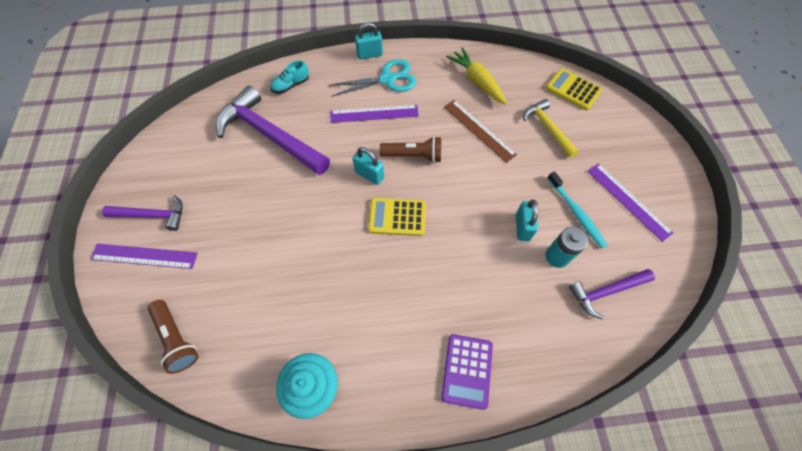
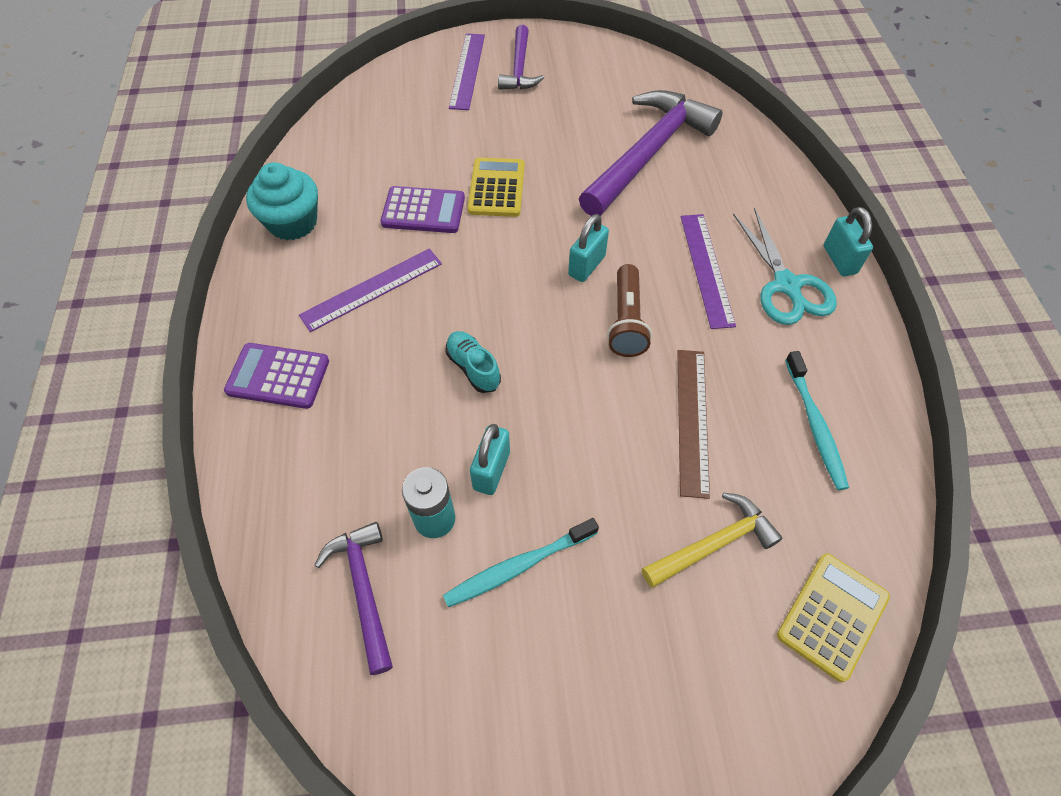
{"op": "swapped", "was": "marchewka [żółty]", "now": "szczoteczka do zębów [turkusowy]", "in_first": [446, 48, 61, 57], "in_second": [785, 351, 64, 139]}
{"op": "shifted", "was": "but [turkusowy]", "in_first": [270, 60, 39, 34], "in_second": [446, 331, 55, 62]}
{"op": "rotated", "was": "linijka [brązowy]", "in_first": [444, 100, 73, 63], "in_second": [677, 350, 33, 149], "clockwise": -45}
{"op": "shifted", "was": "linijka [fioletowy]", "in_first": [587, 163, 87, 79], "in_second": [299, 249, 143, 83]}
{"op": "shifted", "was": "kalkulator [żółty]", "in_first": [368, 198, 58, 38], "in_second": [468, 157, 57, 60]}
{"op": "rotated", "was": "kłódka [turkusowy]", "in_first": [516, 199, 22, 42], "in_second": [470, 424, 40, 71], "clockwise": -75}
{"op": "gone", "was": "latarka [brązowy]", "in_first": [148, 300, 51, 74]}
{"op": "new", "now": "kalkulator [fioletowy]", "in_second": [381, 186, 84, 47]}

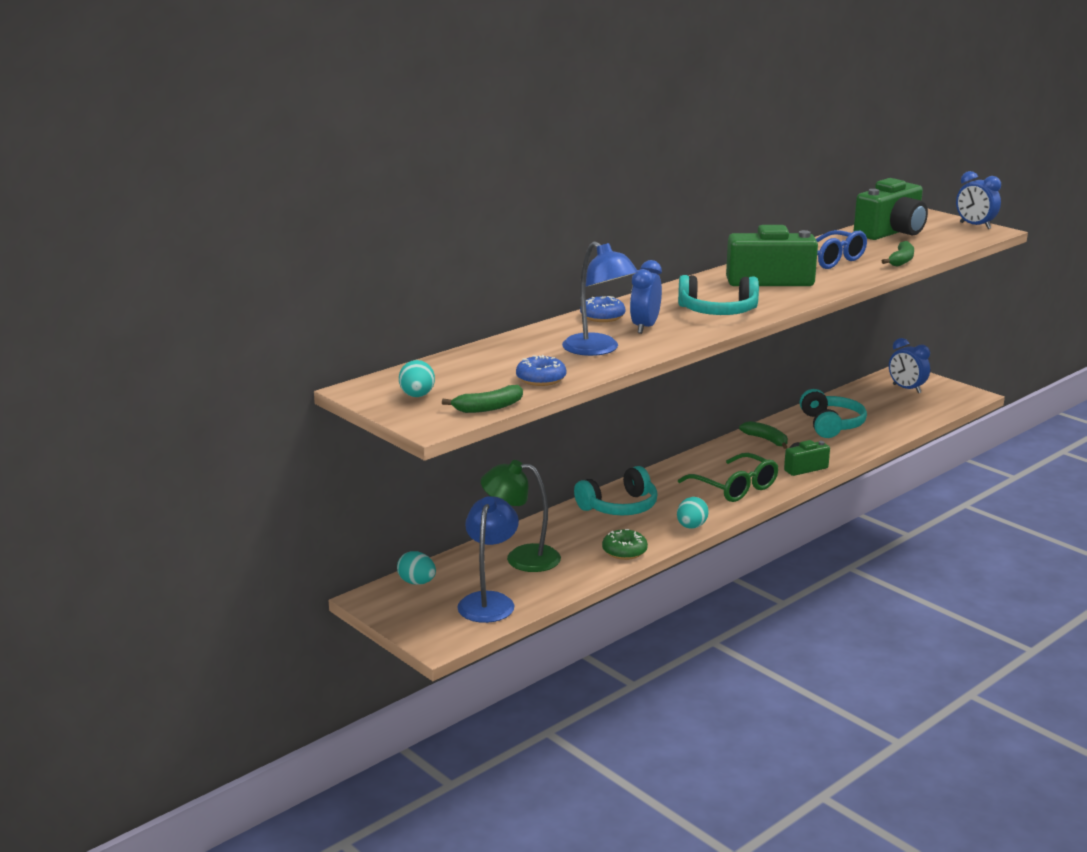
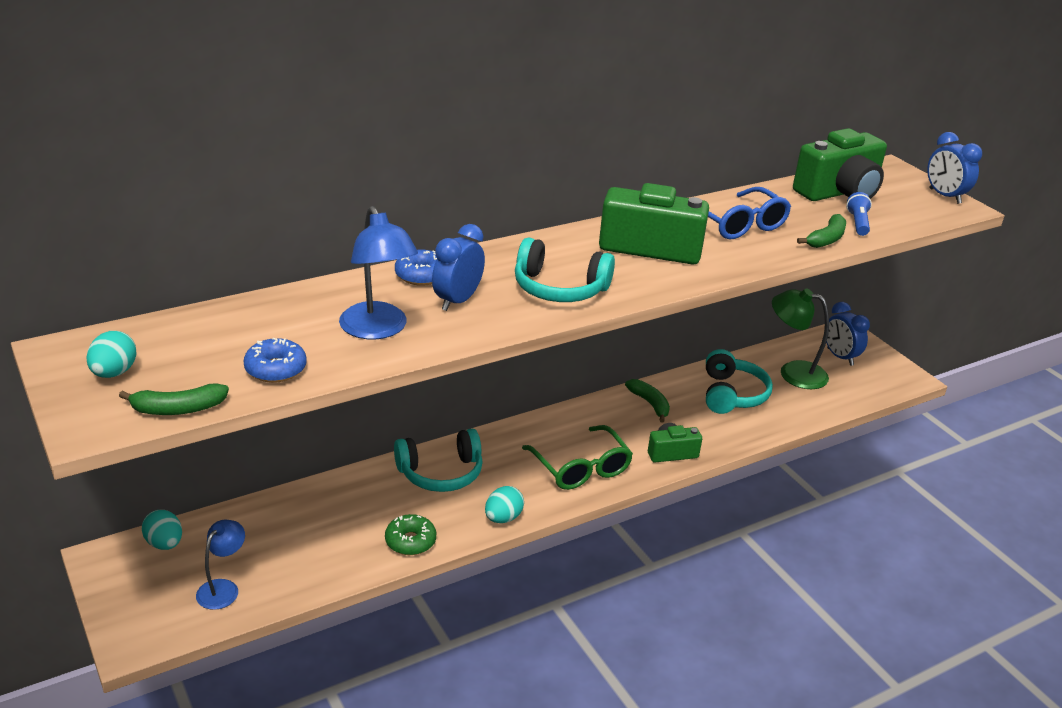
{"op": "shifted", "was": "lampka [zielony]", "in_first": [481, 460, 80, 112], "in_second": [772, 288, 57, 101]}
{"op": "scaled", "was": "lampka [niebieski]", "in_first": [457, 496, 62, 127], "in_second": [196, 520, 49, 90], "ratio": 0.64}
{"op": "new", "now": "latarka [niebieski]", "in_second": [846, 192, 26, 44]}

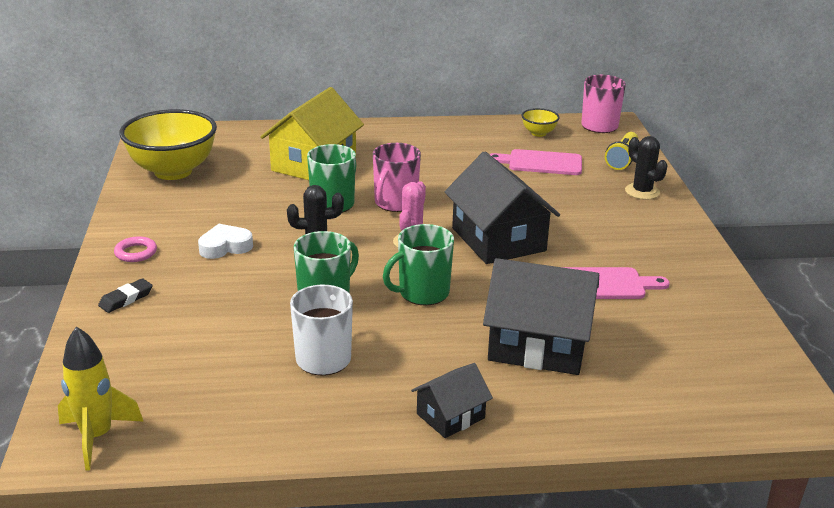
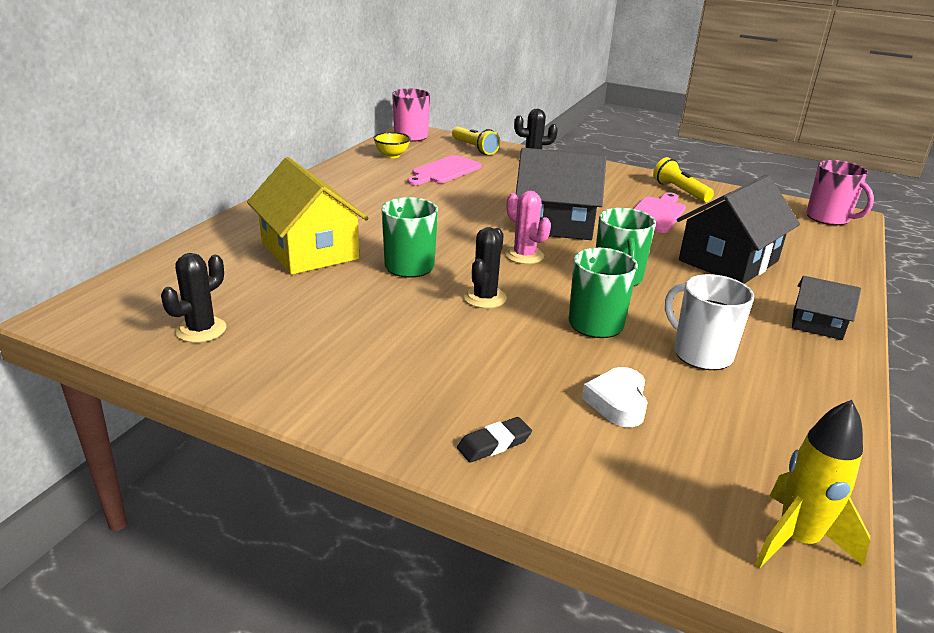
{"op": "swapped", "was": "miska [żółty]", "now": "kaktus [czarny]", "in_first": [119, 109, 98, 71], "in_second": [161, 253, 65, 90]}
{"op": "shifted", "was": "kubek [różowy]", "in_first": [373, 143, 48, 69], "in_second": [806, 160, 68, 65]}
{"op": "shifted", "was": "serce [biały]", "in_first": [198, 224, 55, 35], "in_second": [582, 367, 66, 60]}
{"op": "gone", "was": "pierścień [różowy]", "in_first": [114, 236, 43, 26]}
{"op": "rotated", "was": "gumka do mazania [czarny]", "in_first": [98, 278, 55, 35], "in_second": [457, 417, 75, 46], "clockwise": 75}
{"op": "rotated", "was": "domek [czarny]", "in_first": [411, 363, 82, 75], "in_second": [792, 276, 69, 64], "clockwise": -60}
{"op": "new", "now": "latarka [żółty]", "in_second": [653, 157, 61, 45]}

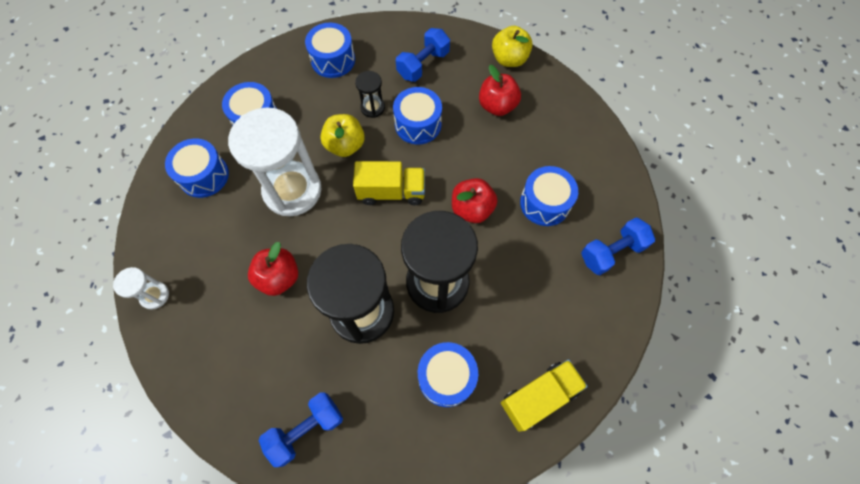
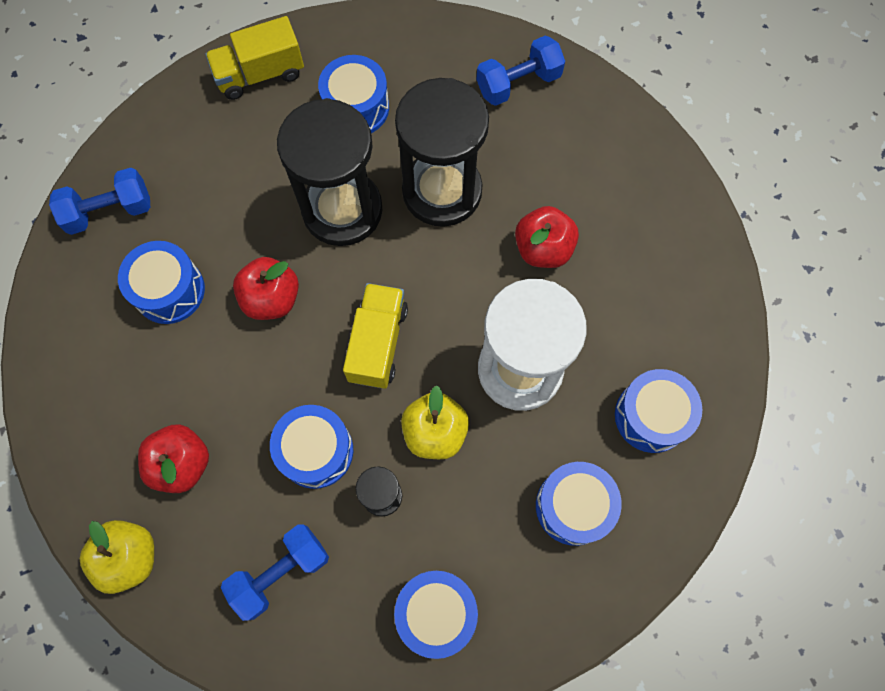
{"op": "rotated", "was": "ciężarówka [żółty]", "in_first": [353, 161, 72, 44], "in_second": [343, 283, 65, 106], "clockwise": 90}
{"op": "gone", "was": "klepsydra [biały]", "in_first": [113, 267, 56, 42]}

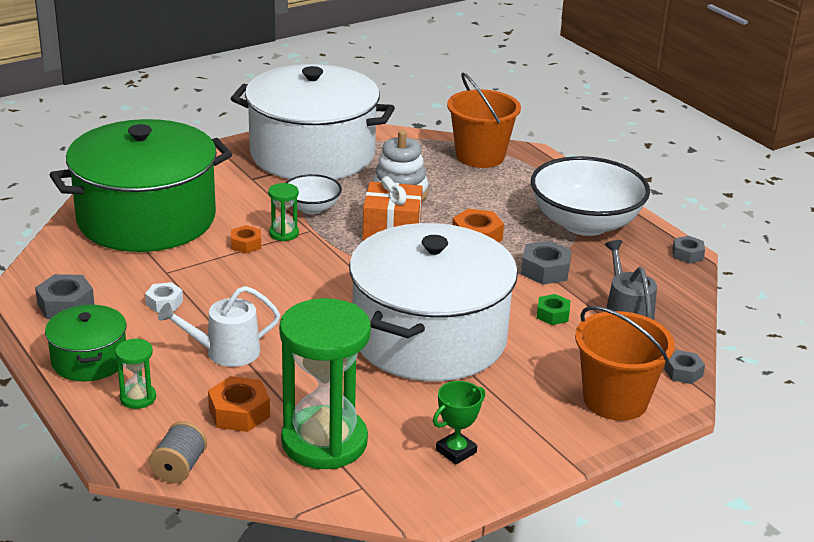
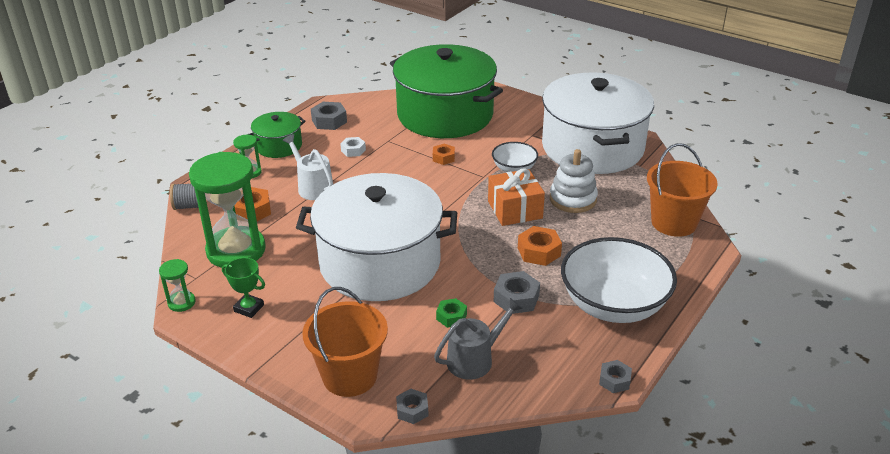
{"op": "shifted", "was": "klepsydra [zielony]", "in_first": [268, 183, 31, 58], "in_second": [159, 259, 37, 53]}

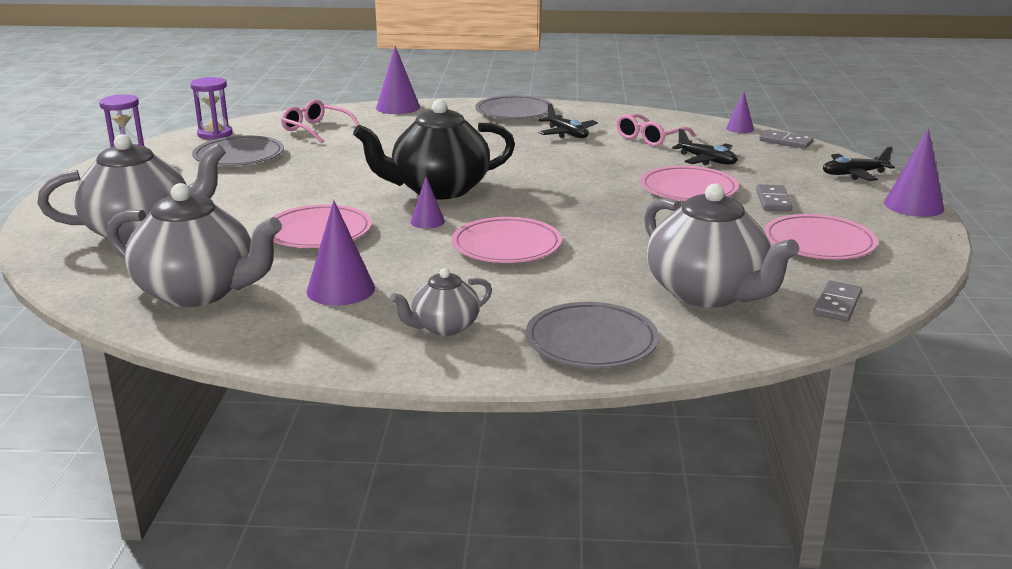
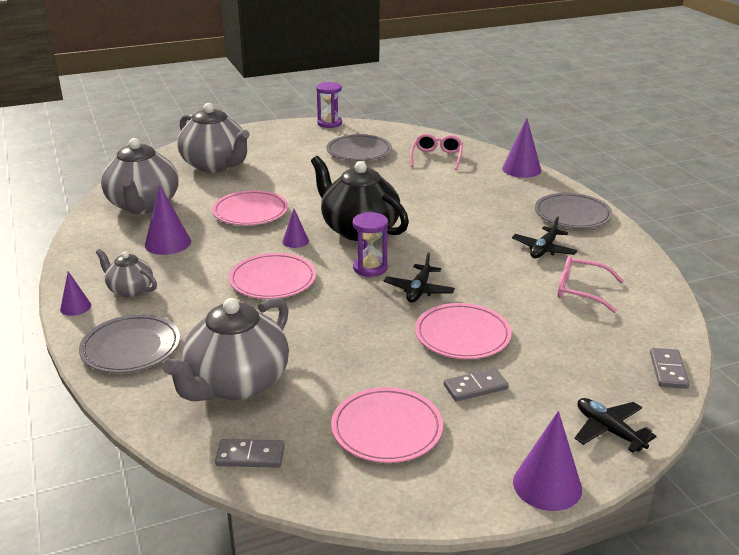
{"op": "shifted", "was": "klepsydra [fioletowy]", "in_first": [190, 77, 43, 63], "in_second": [353, 212, 35, 65]}
{"op": "shifted", "was": "stożek [fioletowy]", "in_first": [726, 92, 28, 41], "in_second": [60, 271, 31, 45]}
{"op": "shifted", "was": "samolot [czarny]", "in_first": [672, 129, 66, 37], "in_second": [384, 252, 71, 50]}

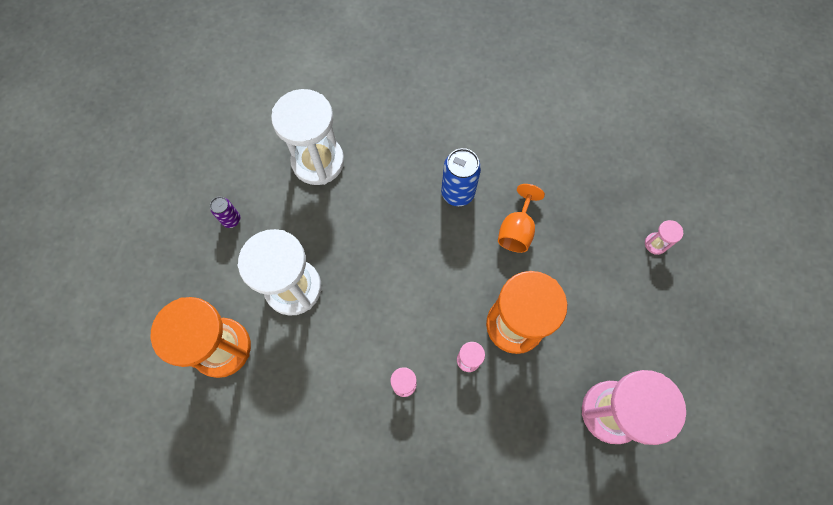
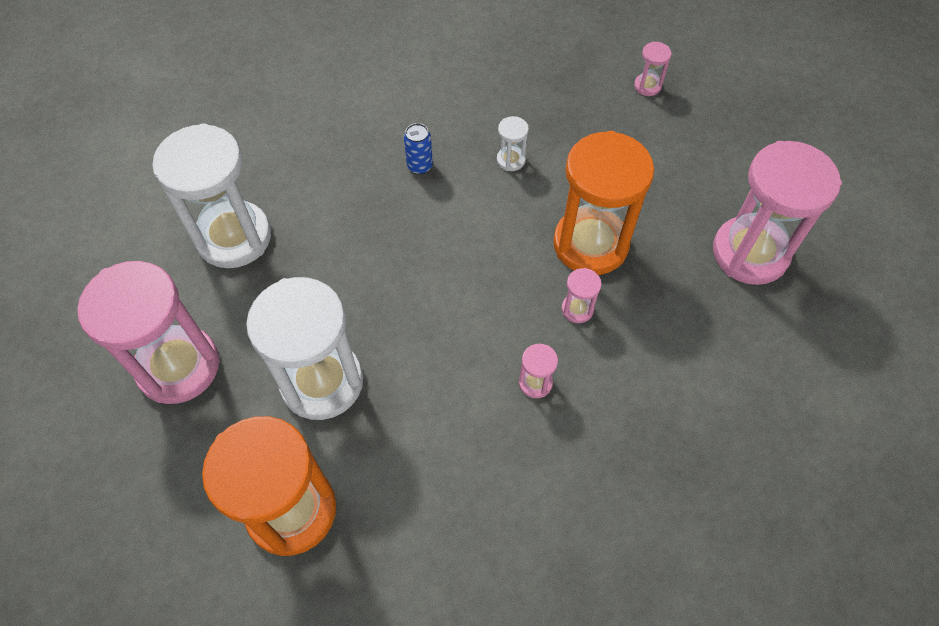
{"op": "scaled", "was": "puszka [niebieski]", "in_first": [441, 148, 40, 58], "in_second": [404, 123, 29, 51], "ratio": 0.58}
{"op": "swapped", "was": "kielich [pomarańczowy]", "now": "klepsydra [biały]", "in_first": [498, 184, 47, 69], "in_second": [497, 116, 32, 55]}
{"op": "swapped", "was": "puszka [fioletowy]", "now": "klepsydra [różowy]", "in_first": [210, 197, 30, 31], "in_second": [77, 261, 143, 143]}

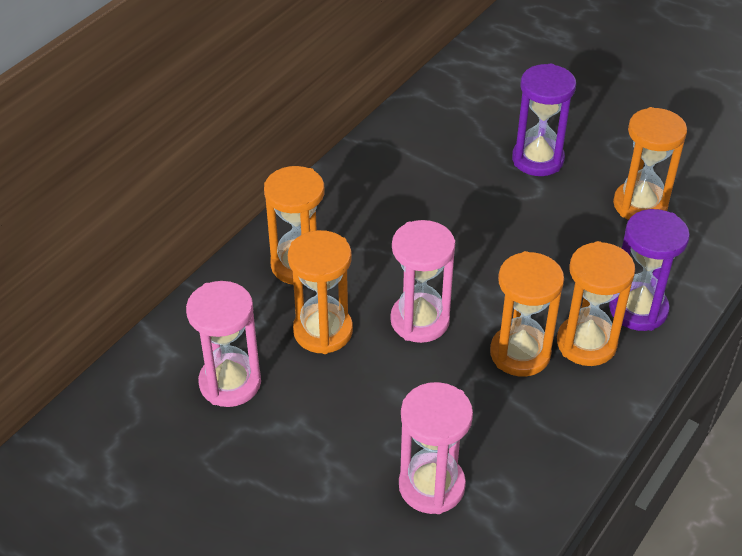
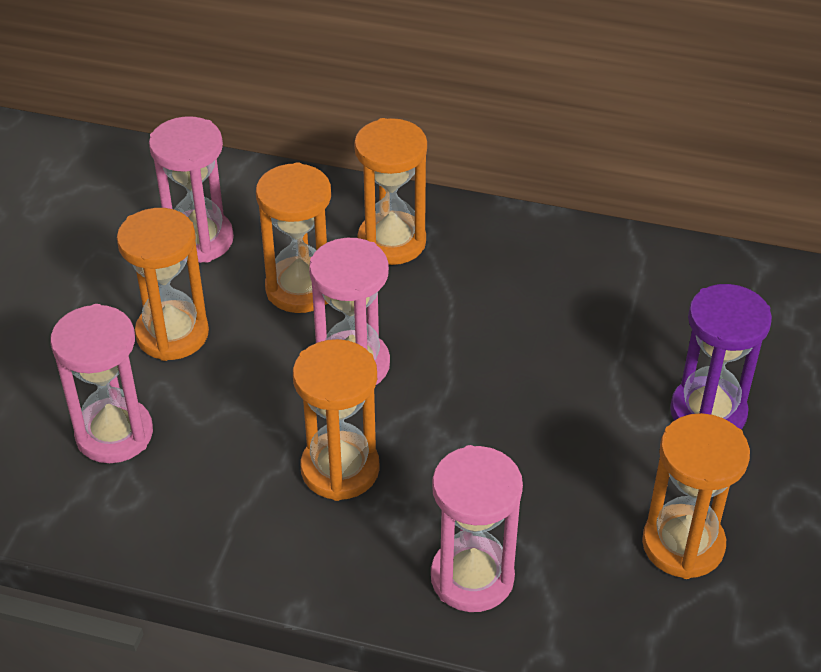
{"op": "repainted", "was": "klepsydra [fioletowy]", "now": "klepsydra [różowy]", "in_first": [609, 209, 81, 122], "in_second": [431, 445, 92, 167]}
{"op": "shifted", "was": "klepsydra [pomarańczowy]", "in_first": [557, 241, 78, 125], "in_second": [117, 208, 92, 153]}

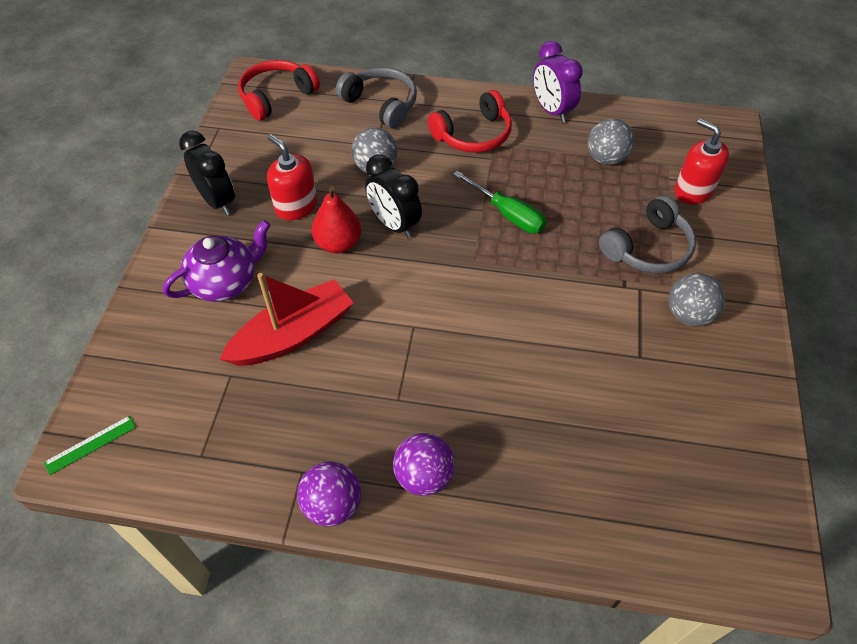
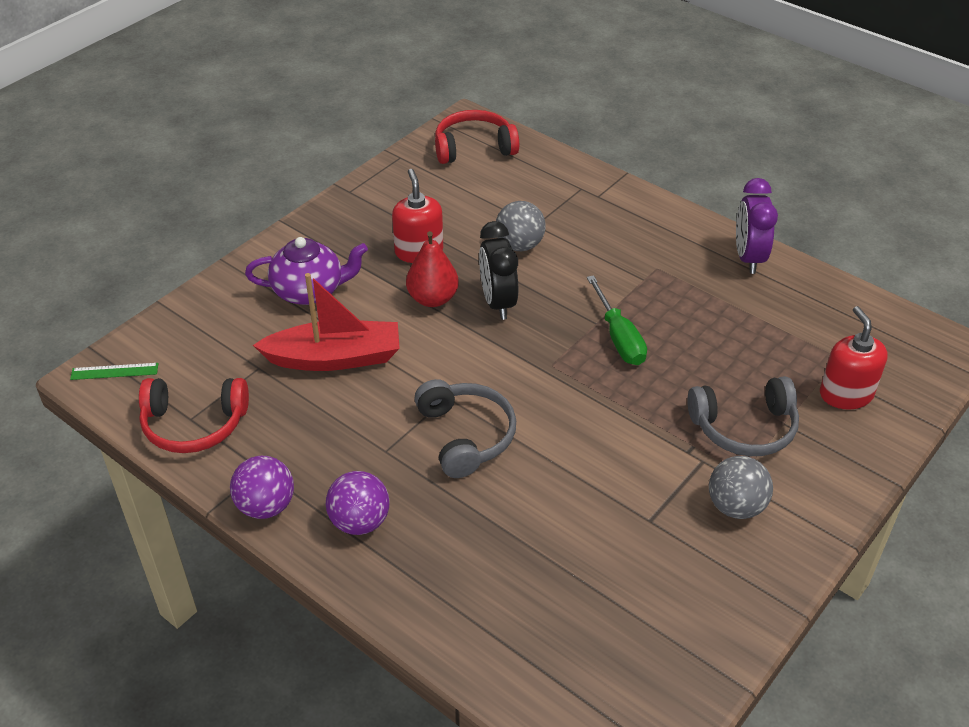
{"op": "shifted", "was": "słuchawki [szary]", "in_first": [336, 67, 81, 62], "in_second": [414, 379, 102, 99]}
{"op": "shifted", "was": "słuchawki [czerwony]", "in_first": [428, 90, 84, 63], "in_second": [139, 378, 110, 75]}
{"op": "gone", "was": "piłka [szary]", "in_first": [588, 119, 46, 46]}
{"op": "gone", "was": "budzik [czarny]", "in_first": [179, 131, 56, 84]}

